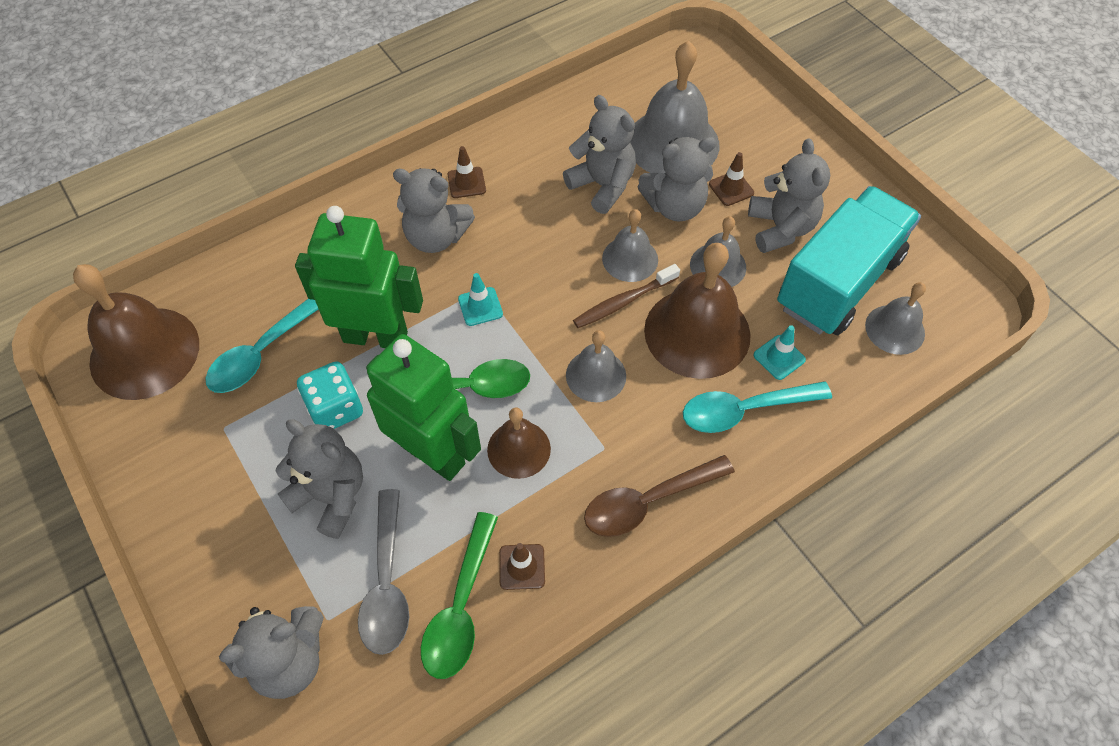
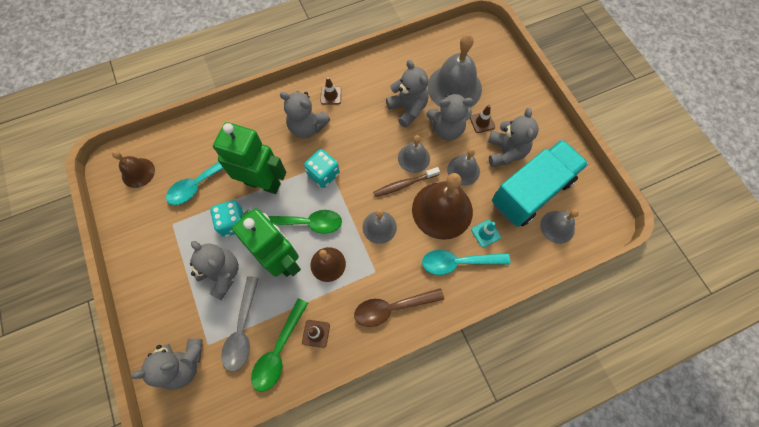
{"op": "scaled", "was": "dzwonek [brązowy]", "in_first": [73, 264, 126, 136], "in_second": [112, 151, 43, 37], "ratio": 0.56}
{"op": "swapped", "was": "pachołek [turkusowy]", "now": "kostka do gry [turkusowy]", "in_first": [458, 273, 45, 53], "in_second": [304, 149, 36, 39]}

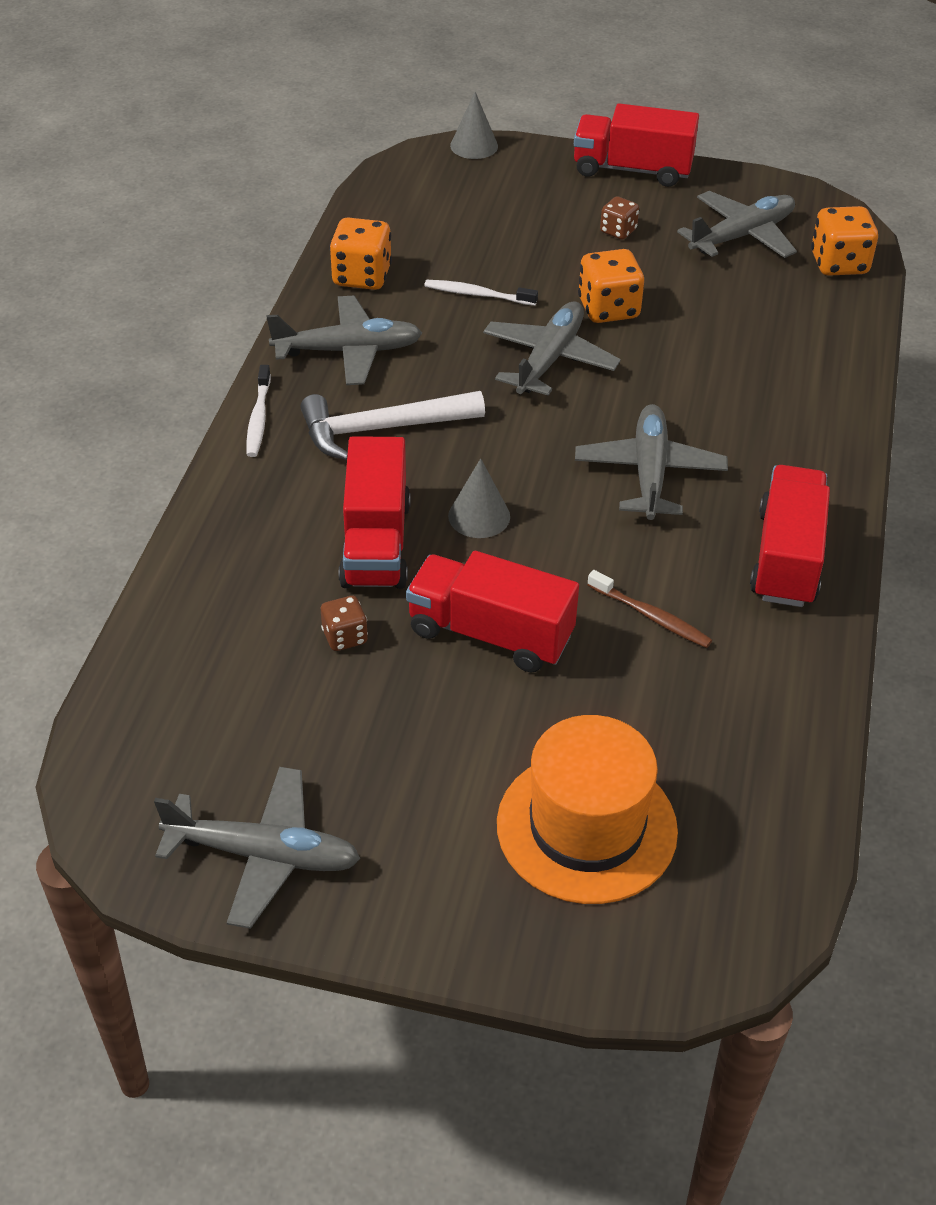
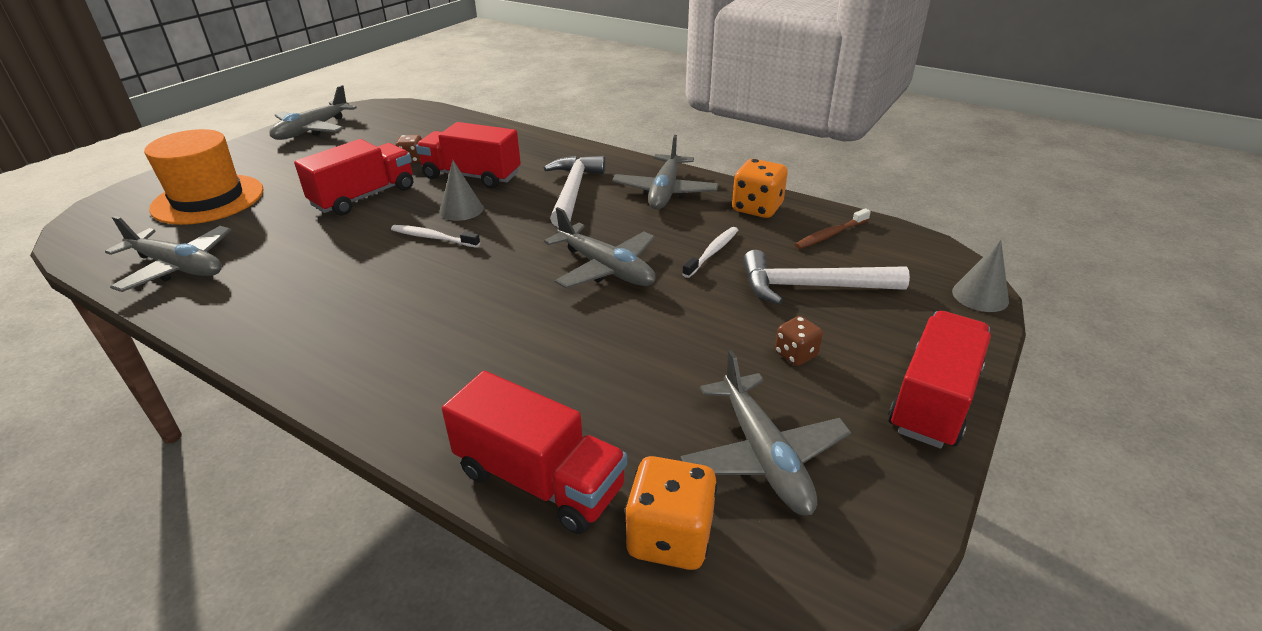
{"op": "gone", "was": "kostka do gry [pomarańczowy]", "in_first": [578, 249, 66, 74]}
{"op": "shifted", "was": "szczoteczka do zębów [biały]", "in_first": [247, 365, 24, 92], "in_second": [391, 225, 89, 23]}
{"op": "shifted", "was": "samolot [szary]", "in_first": [575, 404, 153, 116], "in_second": [105, 216, 126, 76]}
{"op": "shifted", "was": "ciężarówka [czerwony]", "in_first": [750, 465, 80, 142], "in_second": [442, 371, 185, 163]}
{"op": "shifted", "was": "szczoteczka do zębów [brązowy]", "in_first": [587, 570, 125, 78], "in_second": [795, 208, 76, 41]}
{"op": "new", "now": "młotek [biały]", "in_second": [743, 250, 167, 55]}

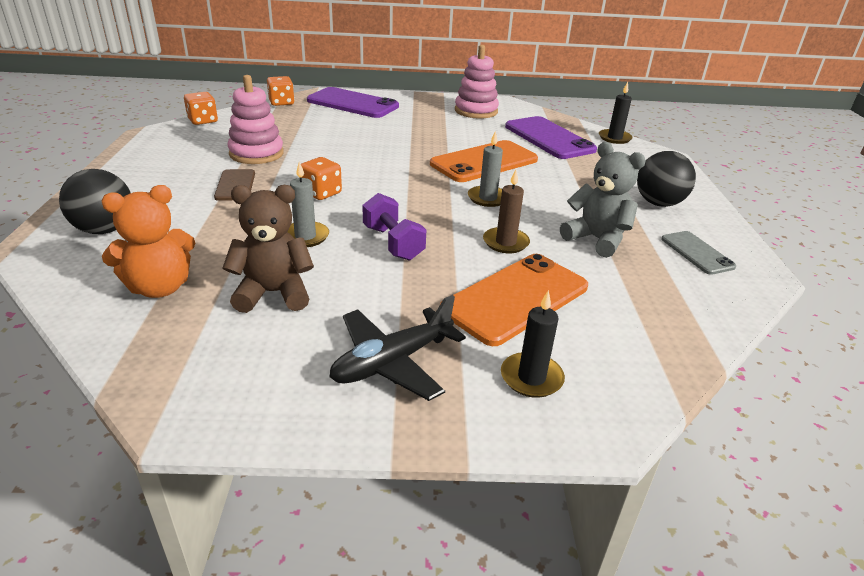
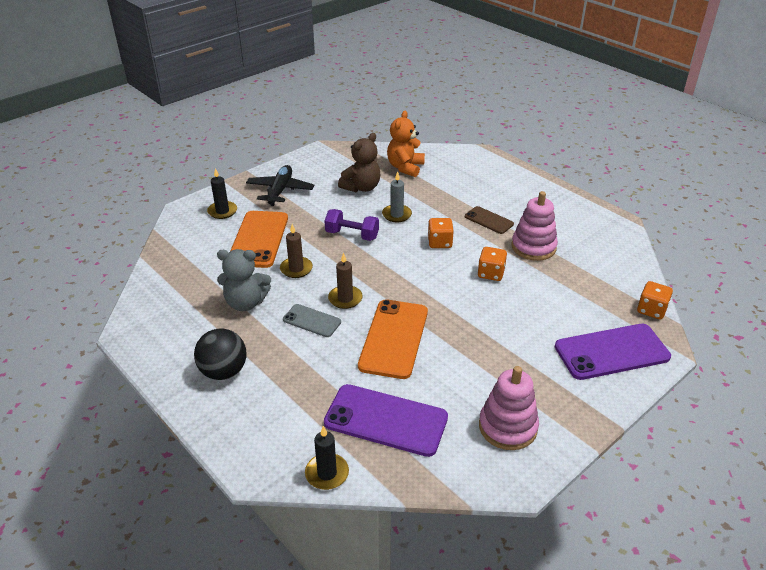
{"op": "shifted", "was": "kostka do gry [pomarańczowy]", "in_first": [184, 92, 34, 33], "in_second": [478, 247, 29, 34]}
{"op": "repainted", "was": "świeca [szary]", "now": "świeca [brązowy]", "in_first": [468, 130, 35, 77], "in_second": [328, 252, 35, 57]}
{"op": "gone", "was": "piłka [czarny]", "in_first": [59, 169, 71, 65]}
{"op": "shifted", "was": "telefon [szary]", "in_first": [661, 231, 75, 44], "in_second": [283, 304, 58, 33]}

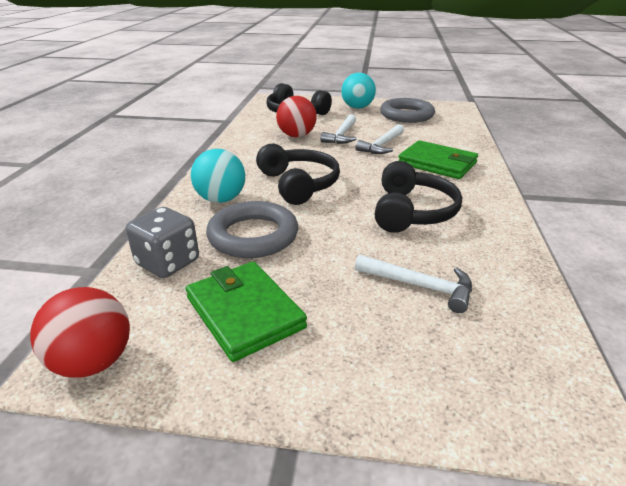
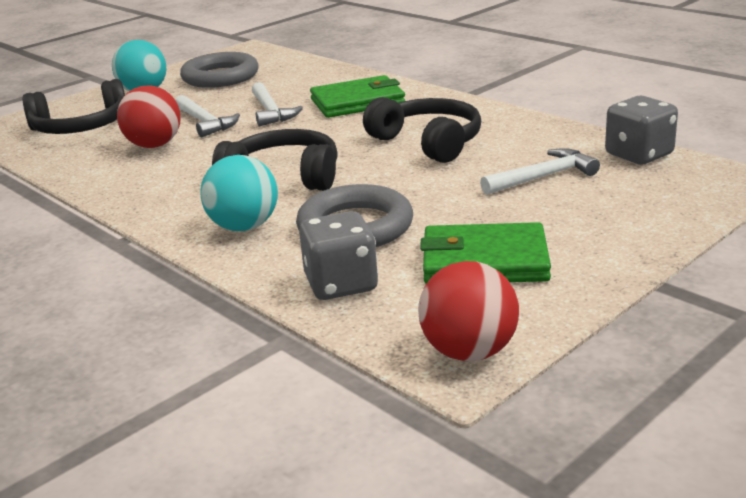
{"op": "new", "now": "kostka do gry [szary]", "in_second": [605, 96, 73, 68]}

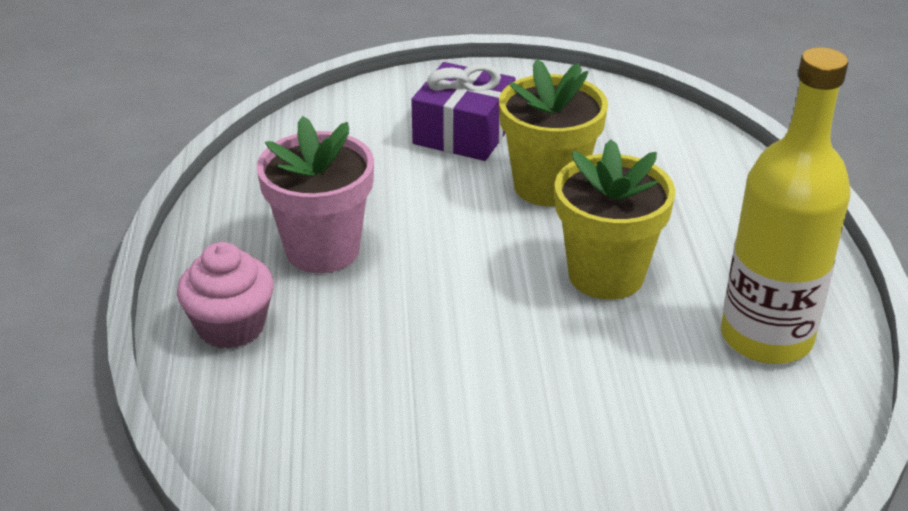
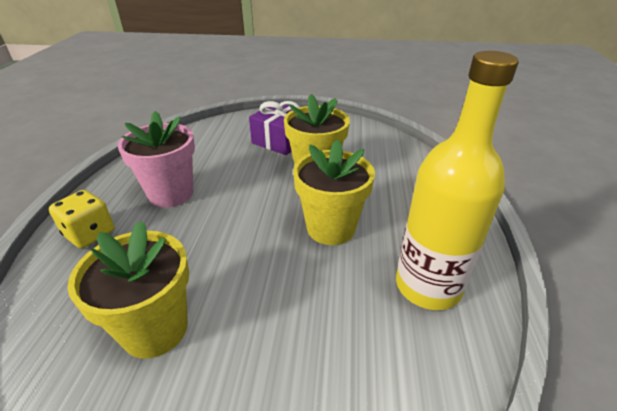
{"op": "swapped", "was": "muffinka [różowy]", "now": "kostka do gry [żółty]", "in_first": [177, 242, 97, 107], "in_second": [49, 190, 65, 58]}
{"op": "new", "now": "doniczka [żółty]", "in_second": [68, 221, 121, 138]}

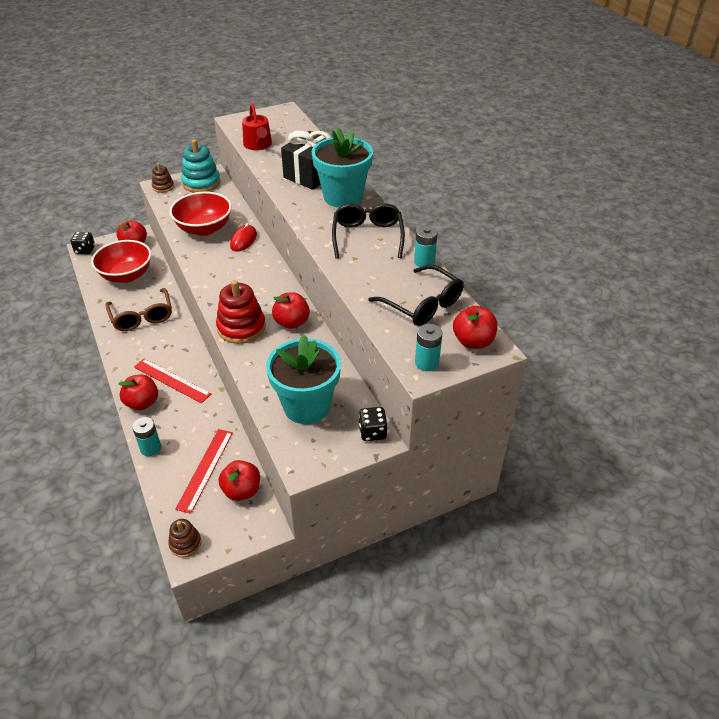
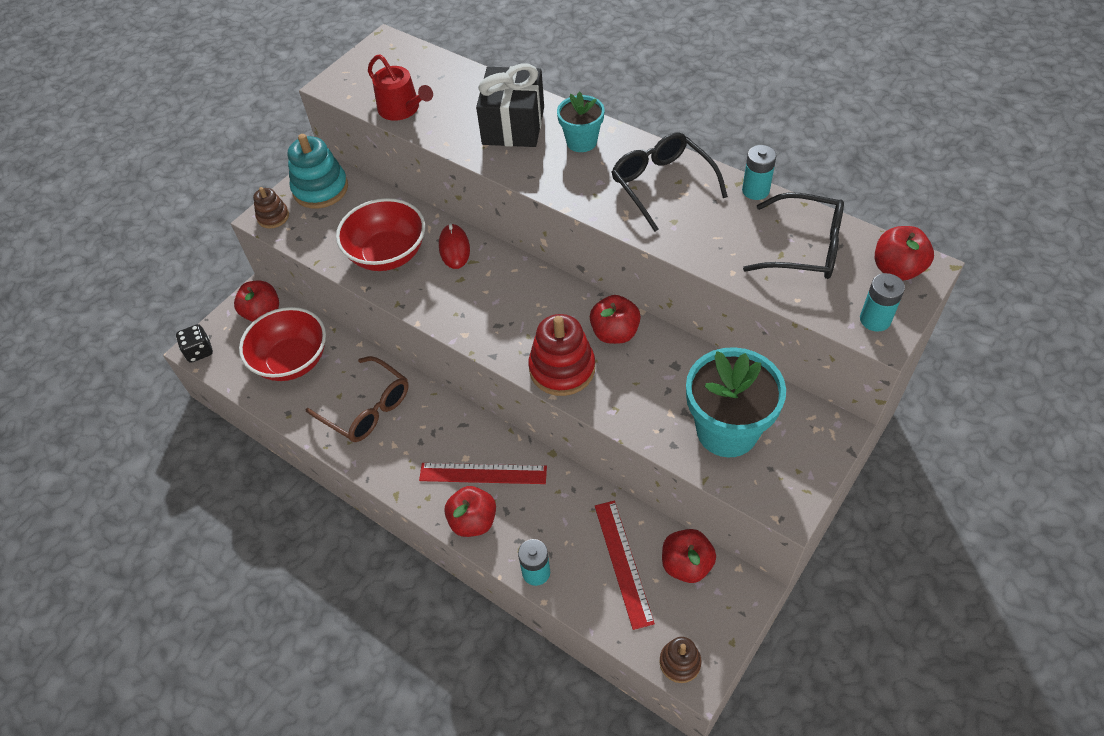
{"op": "scaled", "was": "doniczka [turkusowy]", "in_first": [311, 128, 62, 80], "in_second": [557, 91, 47, 61], "ratio": 0.57}
{"op": "gone", "was": "kostka do gry [czarny]", "in_first": [359, 407, 29, 34]}

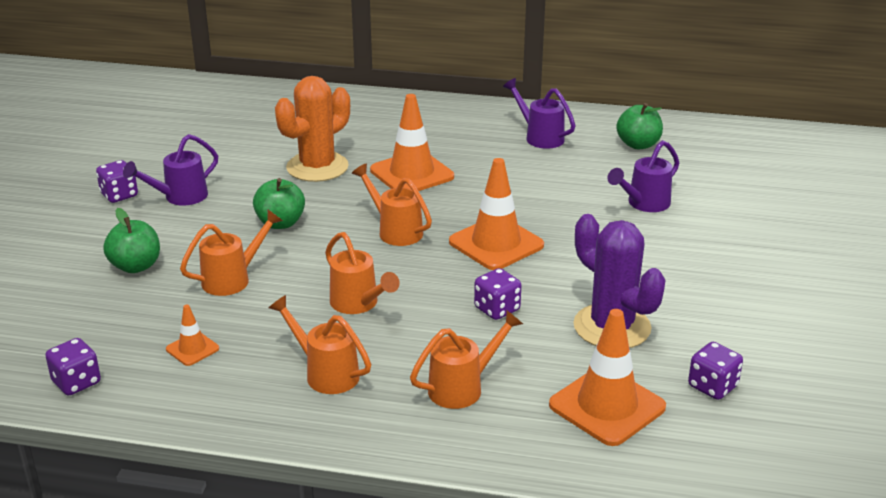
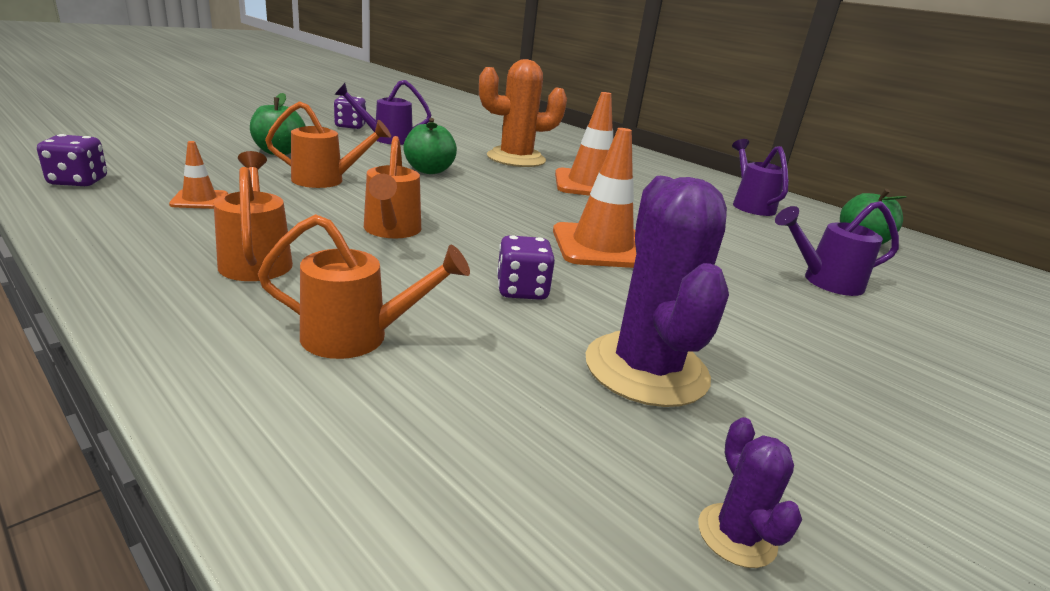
{"op": "gone", "was": "konewka [pomarańczowy]", "in_first": [352, 164, 80, 82]}
{"op": "gone", "was": "pachołek [pomarańczowy]", "in_first": [549, 309, 117, 137]}
{"op": "swapped", "was": "kostka do gry [fioletowy]", "now": "kaktus [fioletowy]", "in_first": [688, 342, 55, 58], "in_second": [698, 417, 104, 151]}

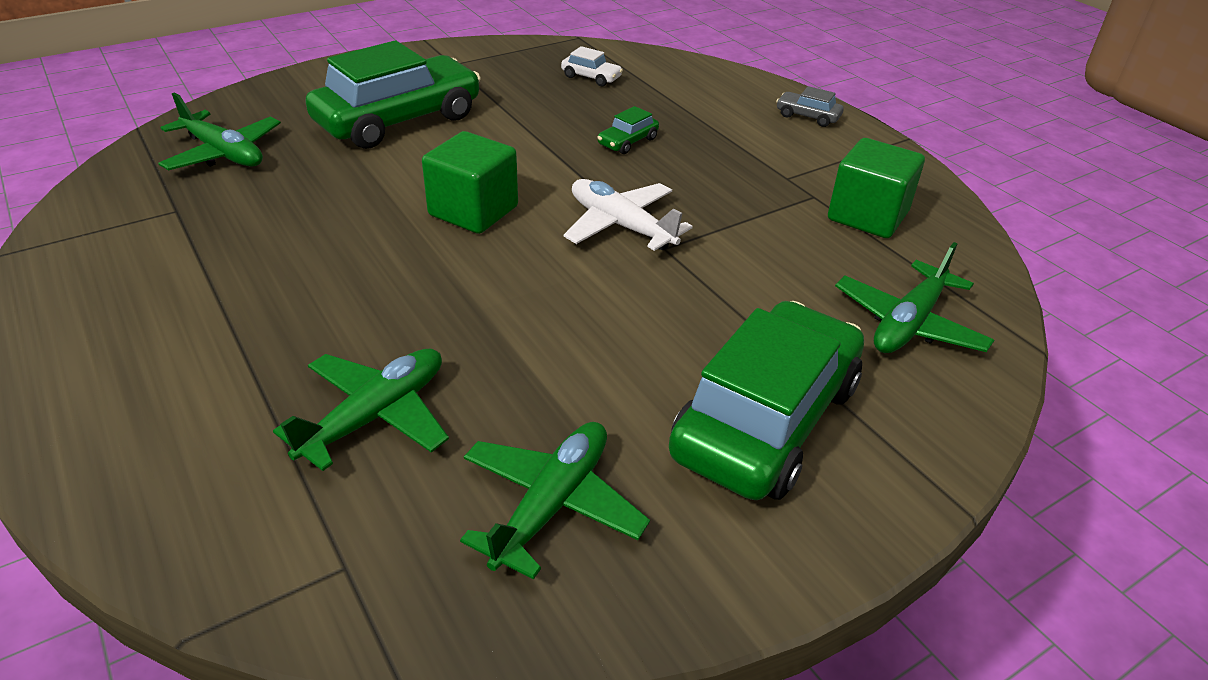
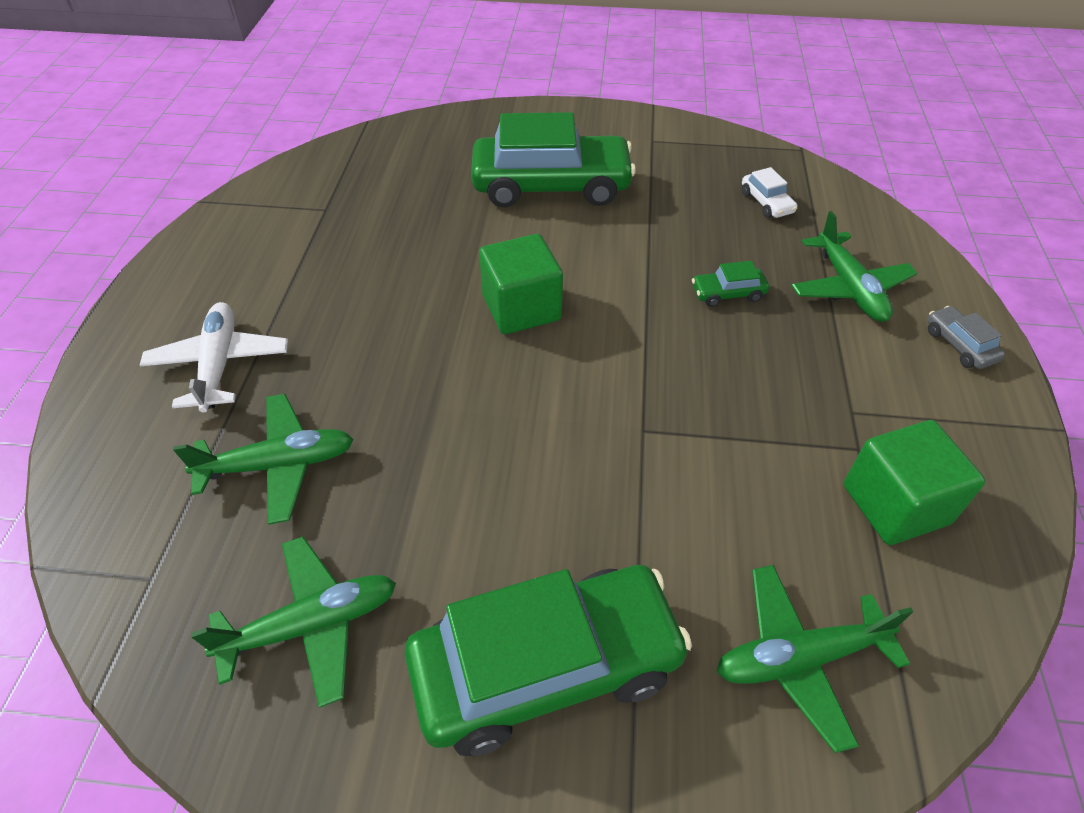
{"op": "shifted", "was": "samolot [zielony]", "in_first": [158, 92, 123, 78], "in_second": [791, 211, 126, 111]}
{"op": "shifted", "was": "samolot [biały]", "in_first": [564, 179, 129, 72], "in_second": [140, 302, 148, 110]}

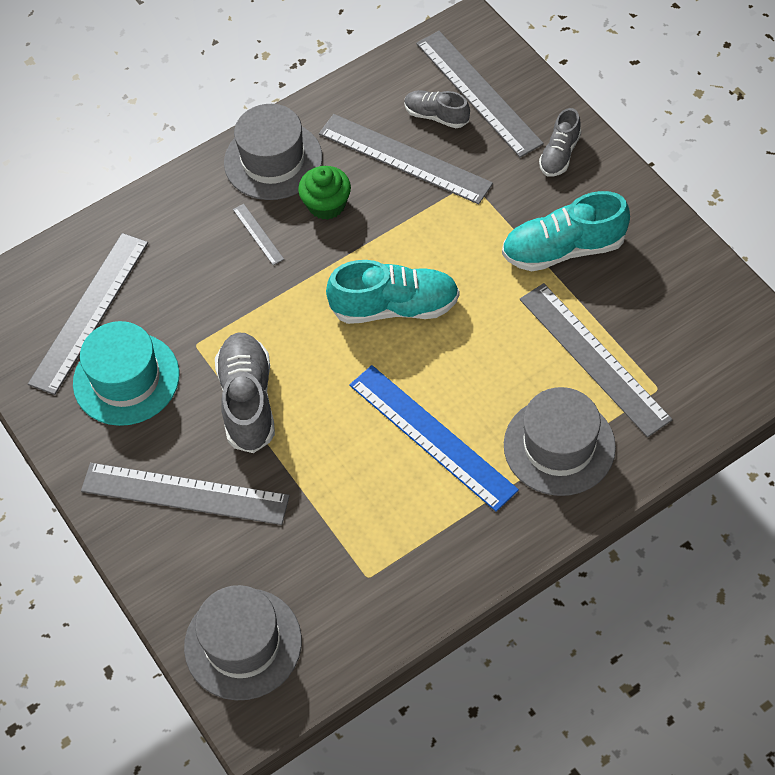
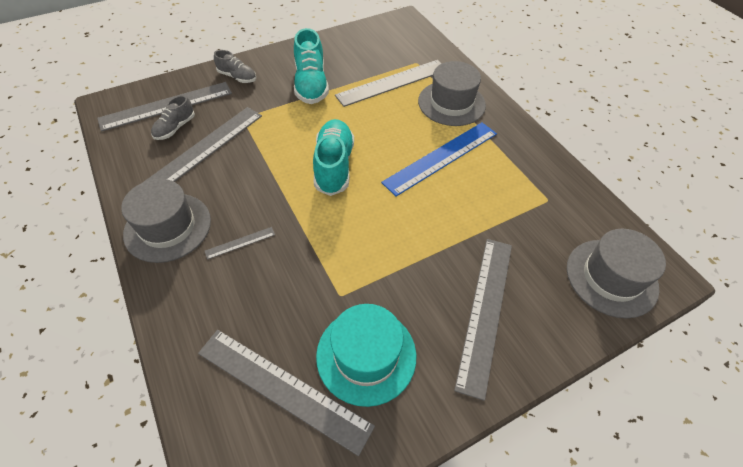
{"op": "gone", "was": "muffinka [zielony]", "in_first": [298, 166, 53, 54]}
{"op": "gone", "was": "but [szary]", "in_first": [215, 332, 60, 121]}

